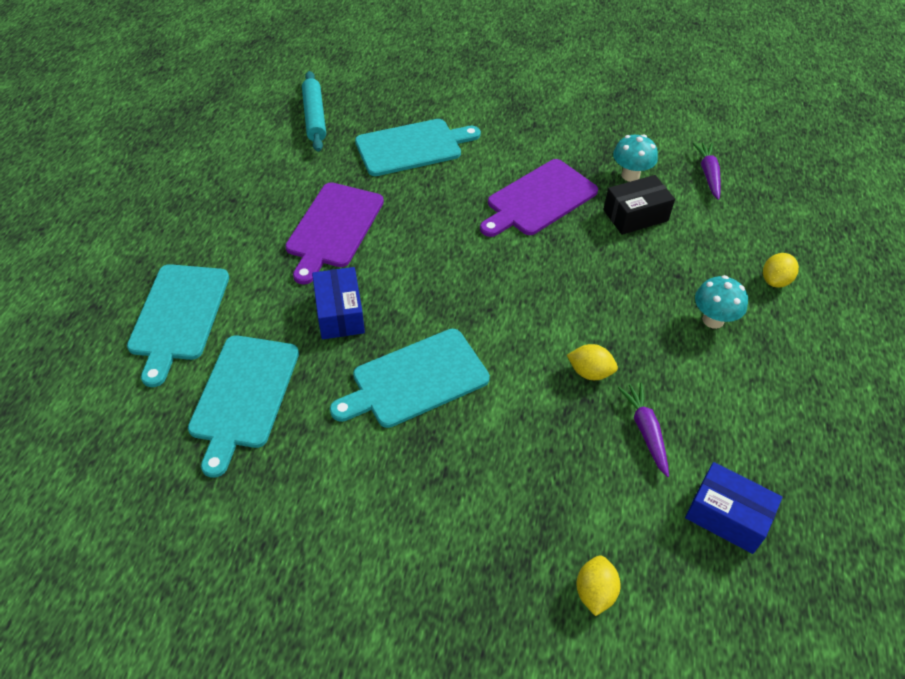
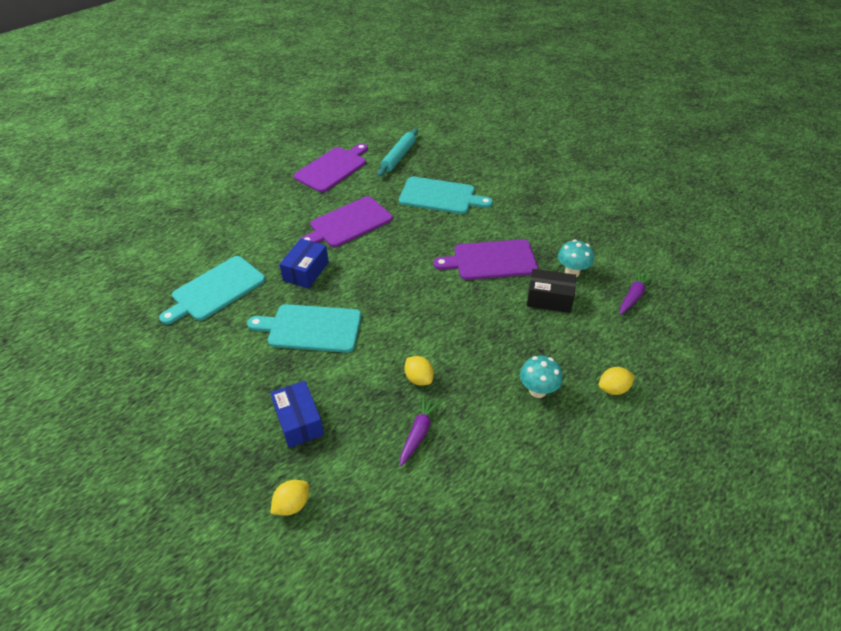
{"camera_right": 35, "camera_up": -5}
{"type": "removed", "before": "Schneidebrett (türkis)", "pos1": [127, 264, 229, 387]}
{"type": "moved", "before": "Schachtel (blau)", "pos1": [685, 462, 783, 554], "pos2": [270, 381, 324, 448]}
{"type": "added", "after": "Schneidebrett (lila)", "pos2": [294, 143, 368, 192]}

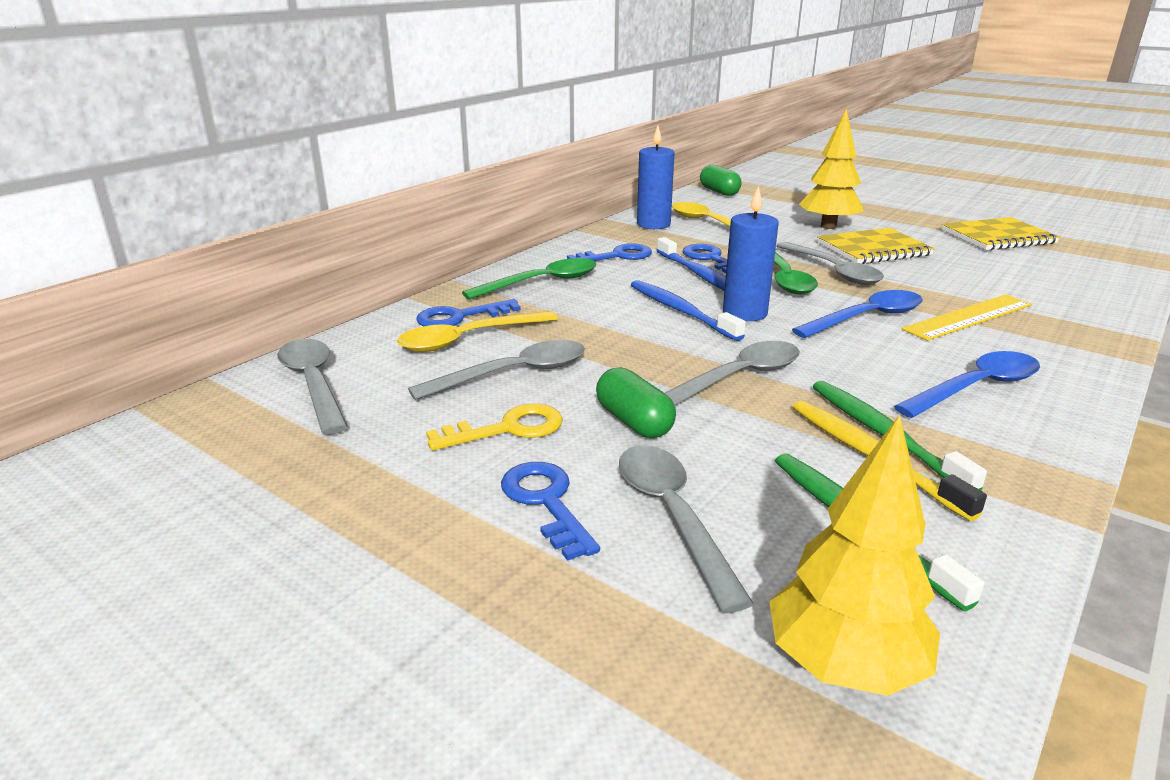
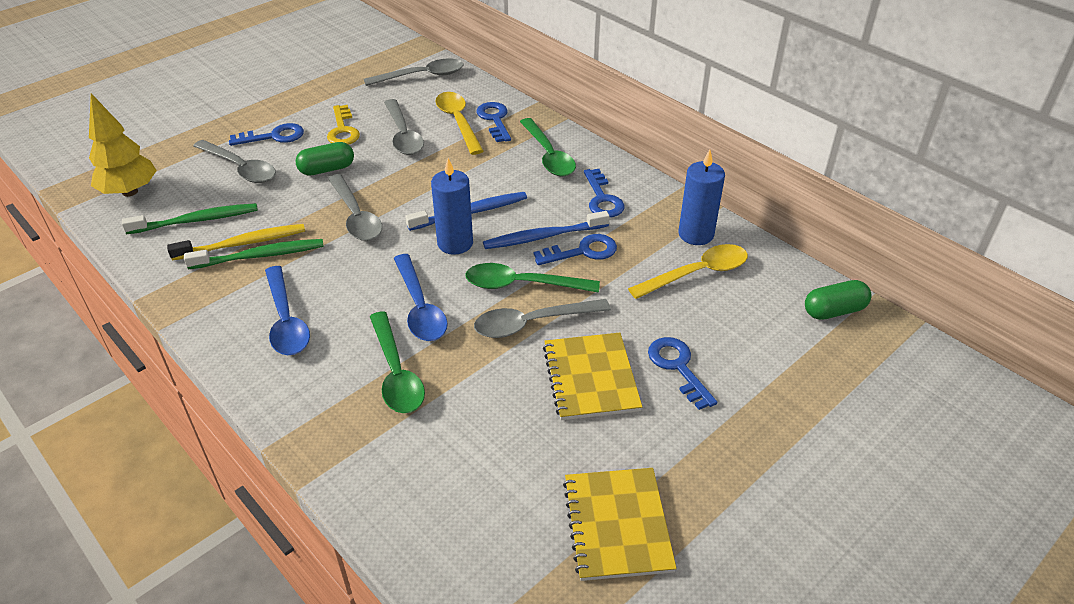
{"camera_right": 100, "camera_up": 15}
{"type": "turned", "before": "Löffel (grau)", "pos1": [619, 445, 754, 613], "pos2": [193, 140, 276, 183], "turn": 45}
{"type": "replaced", "before": "Baum (gelb)", "after": "Schlüssel (blau)", "pos1": [799, 109, 864, 229], "pos2": [648, 337, 717, 410]}
{"type": "replaced", "before": "Lineal (gelb)", "after": "Löffel (grün)", "pos1": [902, 294, 1032, 341], "pos2": [370, 311, 425, 413]}

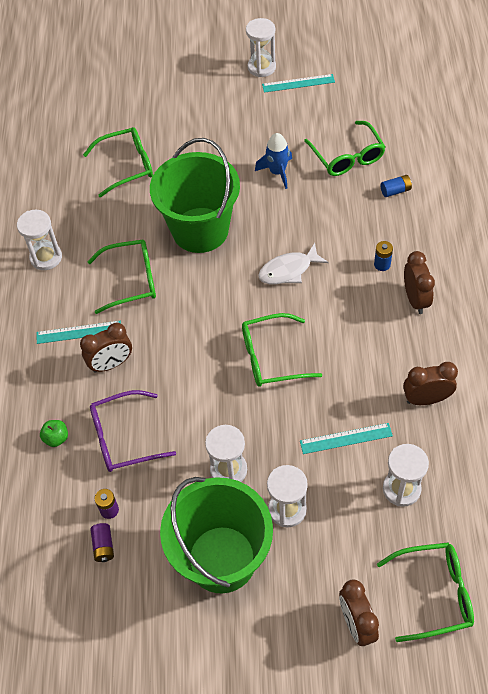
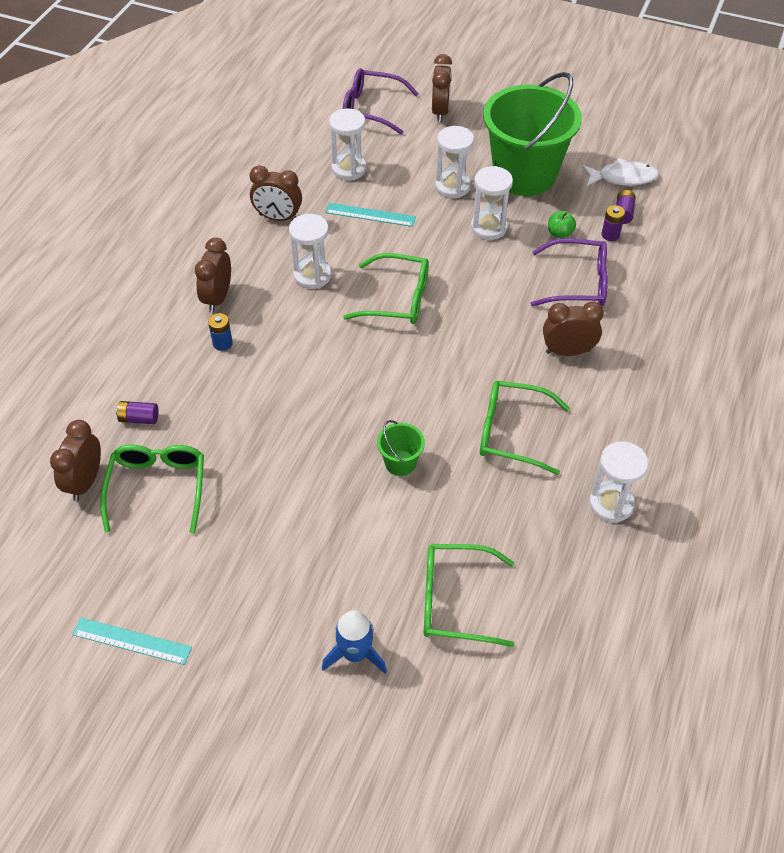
{"camera_right": -160, "camera_up": -5}
{"type": "removed", "before": "Lineal (türkis)", "pos1": [36, 321, 121, 344]}
{"type": "moved", "before": "Apfel (grün)", "pos1": [40, 420, 68, 447], "pos2": [548, 211, 576, 239]}
{"type": "resized", "before": "Eimer (grün)", "pos1": [150, 138, 240, 253], "pos2": [377, 420, 425, 476], "scale": 0.4}
{"type": "moved", "before": "Sanduhr (weiß)", "pos1": [246, 18, 276, 77], "pos2": [289, 214, 331, 289]}
{"type": "moved", "before": "Rakete (blau)", "pos1": [255, 133, 292, 189], "pos2": [322, 610, 387, 674]}
{"type": "moved", "before": "Fisch (weiß)", "pos1": [258, 243, 328, 284], "pos2": [582, 158, 659, 186]}
{"type": "recoloured", "before": "Brille (grün)", "after": "Brille (lila)", "pos1": [377, 543, 474, 642], "pos2": [343, 68, 419, 135]}
{"type": "recoloured", "before": "Batterie (blau)", "after": "Batterie (lila)", "pos1": [381, 175, 412, 197], "pos2": [116, 401, 158, 424]}
{"type": "added", "after": "Wecker (braun)", "pos2": [50, 420, 101, 501]}

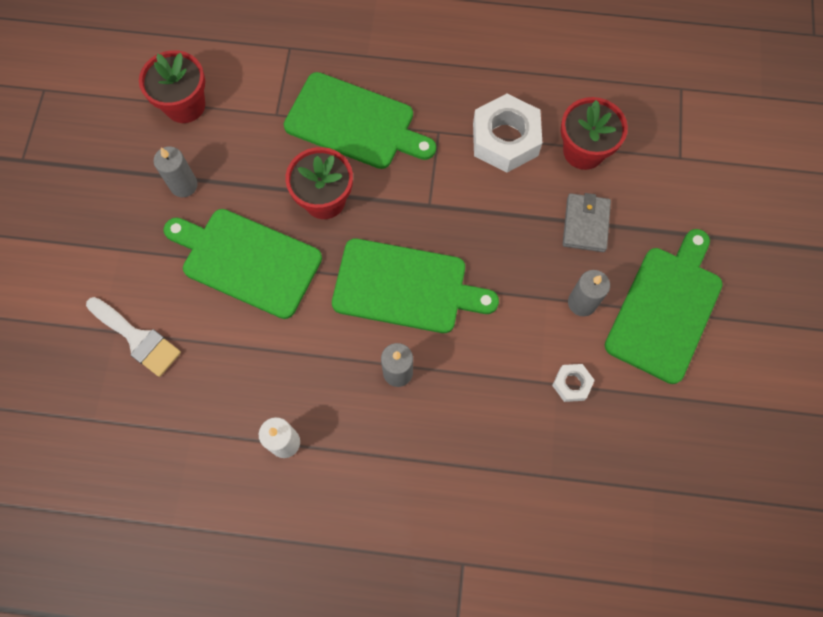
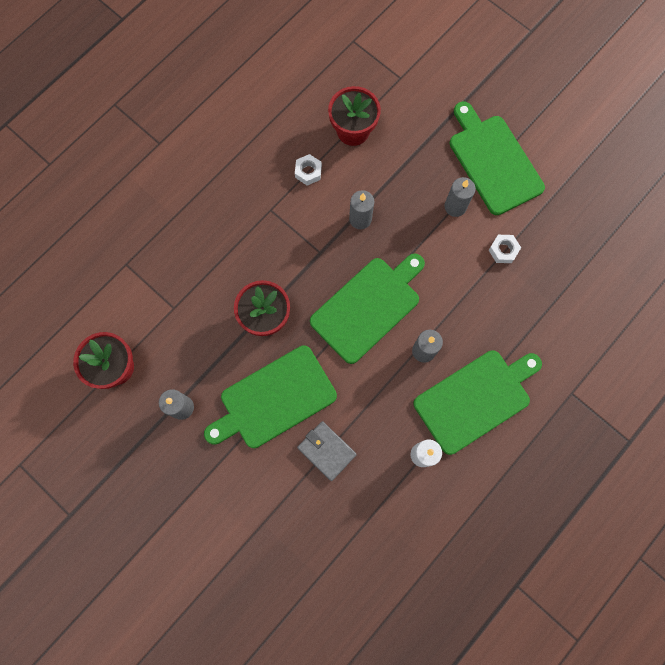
{"camera_right": -55, "camera_up": 5}
{"type": "removed", "before": "Pinsel (weiß)", "pos1": [86, 297, 181, 377]}
{"type": "moved", "before": "Schneidebrett (grün)", "pos1": [284, 72, 436, 169], "pos2": [414, 350, 542, 455]}
{"type": "resized", "before": "Sechskantmutter (weiß)", "pos1": [473, 94, 542, 173], "pos2": [295, 154, 322, 186], "scale": 0.48}
{"type": "moved", "before": "Geldbörse (grau)", "pos1": [563, 193, 611, 252], "pos2": [297, 421, 357, 481]}
{"type": "added", "after": "Kerze (grau)", "pos2": [349, 190, 374, 229]}

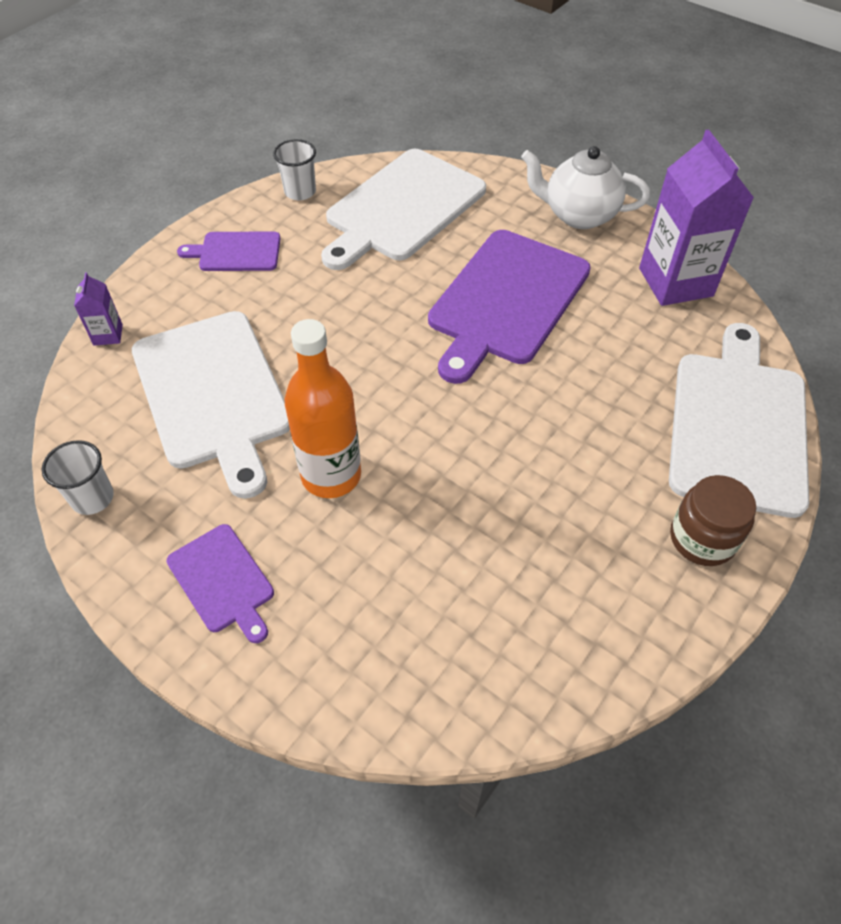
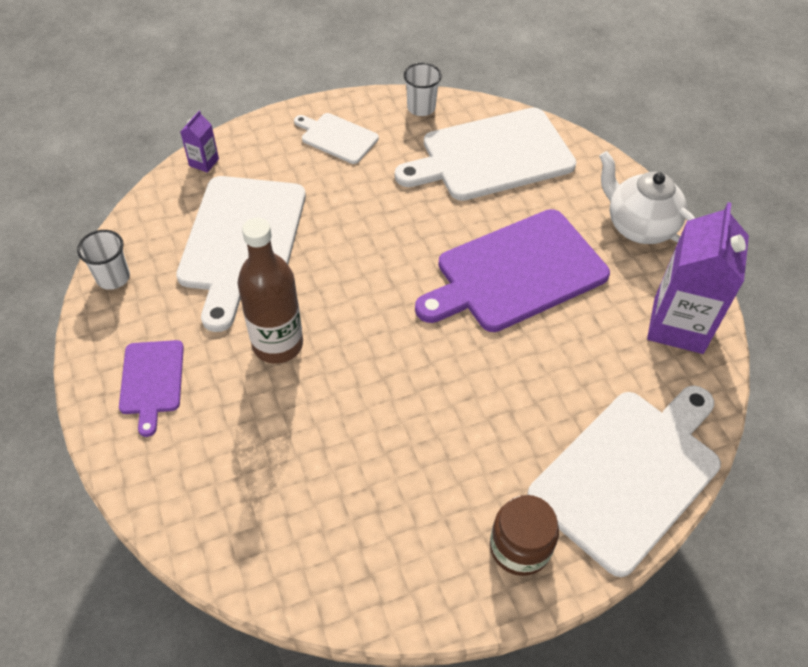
{"camera_right": 30, "camera_up": 0}
{"type": "recoloured", "before": "Schneidebrett (lila)", "after": "Schneidebrett (weiß)", "pos1": [177, 231, 281, 271], "pos2": [294, 113, 379, 164]}
{"type": "recoloured", "before": "Flasche (orange)", "after": "Flasche (braun)", "pos1": [285, 319, 361, 498], "pos2": [237, 218, 303, 364]}

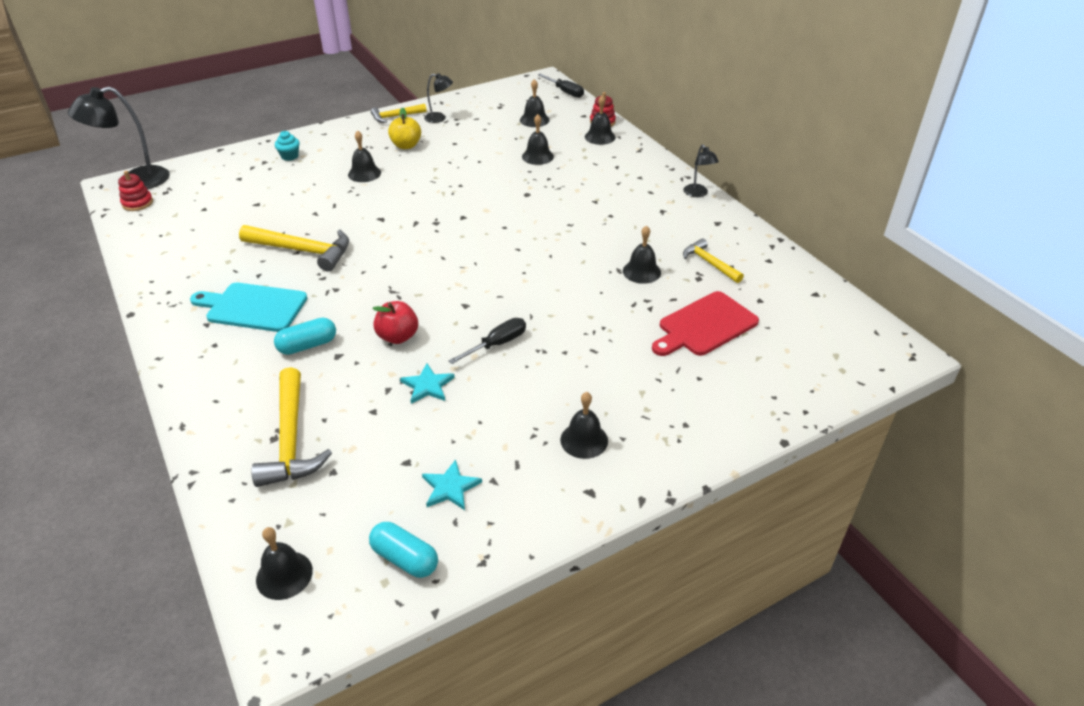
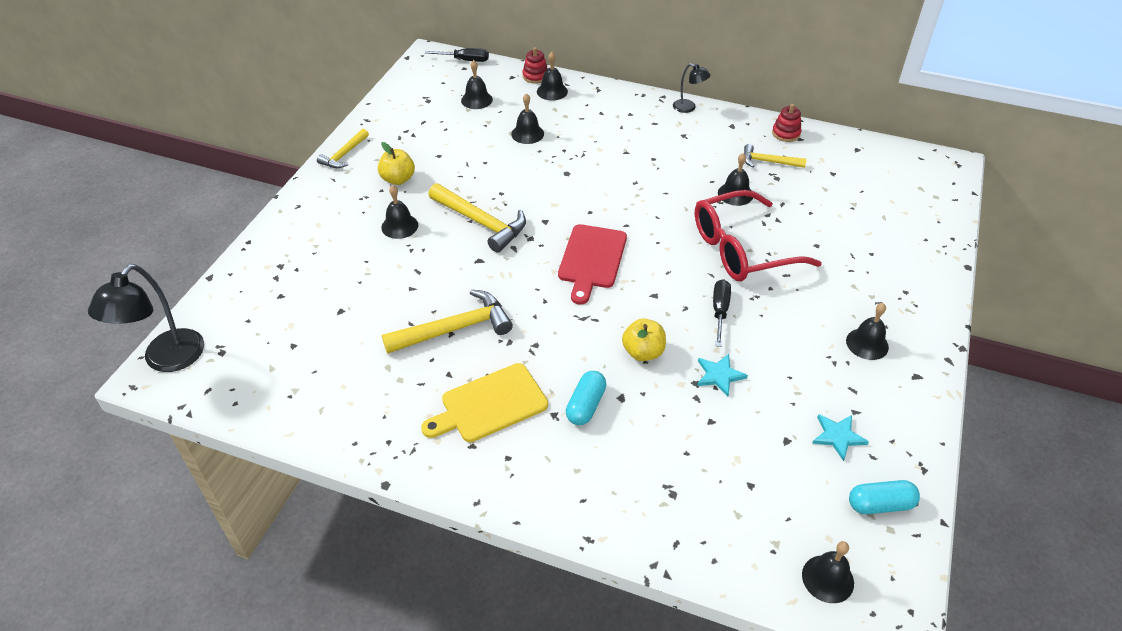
{"camera_right": -40, "camera_up": 5}
{"type": "moved", "before": "Stapelspielzeug (rot)", "pos1": [118, 171, 153, 211], "pos2": [772, 104, 802, 142]}
{"type": "recoloured", "before": "Schneidebrett (türkis)", "after": "Schneidebrett (gelb)", "pos1": [190, 283, 307, 332], "pos2": [421, 363, 548, 442]}
{"type": "moved", "before": "Hammer (gelb)", "pos1": [252, 367, 332, 487], "pos2": [429, 183, 526, 253]}
{"type": "removed", "before": "Muffin (türkis)", "pos1": [275, 131, 300, 161]}
{"type": "recoloured", "before": "Apfel (rot)", "after": "Apfel (gelb)", "pos1": [373, 301, 418, 344], "pos2": [622, 318, 666, 361]}
{"type": "removed", "before": "Lampe (schwarz)", "pos1": [424, 73, 453, 123]}
{"type": "moved", "before": "Schneidebrett (rot)", "pos1": [652, 291, 759, 356], "pos2": [558, 224, 627, 305]}
{"type": "added", "after": "Brille (rot)", "pos2": [695, 190, 822, 281]}

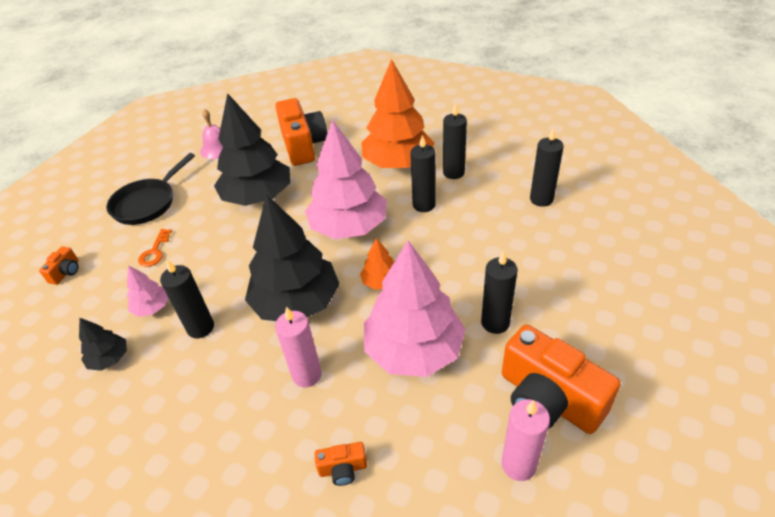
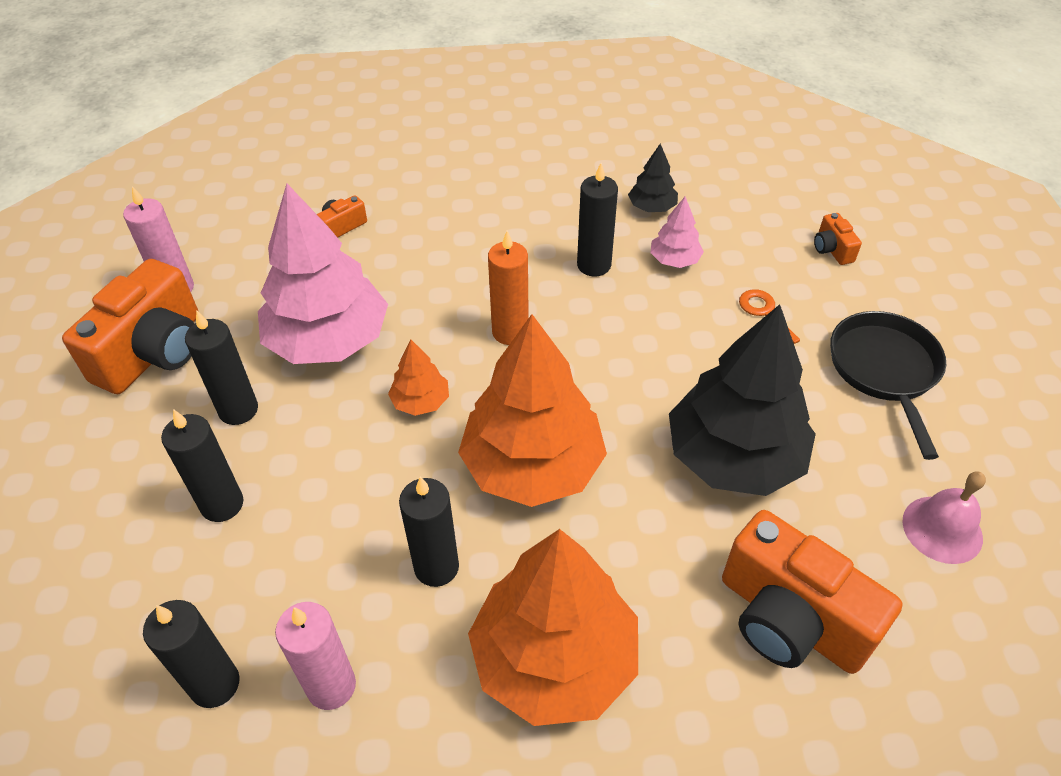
{"camera_right": 145, "camera_up": 5}
{"type": "replaced", "before": "Baum (schwarz)", "after": "Kerze (orange)", "pos1": [245, 194, 340, 321], "pos2": [488, 231, 529, 345]}
{"type": "moved", "before": "Kerze (rosa)", "pos1": [275, 307, 322, 387], "pos2": [275, 602, 356, 710]}
{"type": "recoloured", "before": "Baum (rosa)", "after": "Baum (orange)", "pos1": [305, 119, 387, 239], "pos2": [458, 314, 607, 507]}
{"type": "moved", "before": "Kerze (schwarz)", "pos1": [443, 103, 467, 179], "pos2": [161, 409, 243, 522]}
{"type": "turned", "before": "Kamera (orange)", "pos1": [502, 324, 621, 434], "pos2": [62, 259, 199, 394], "turn": 105}

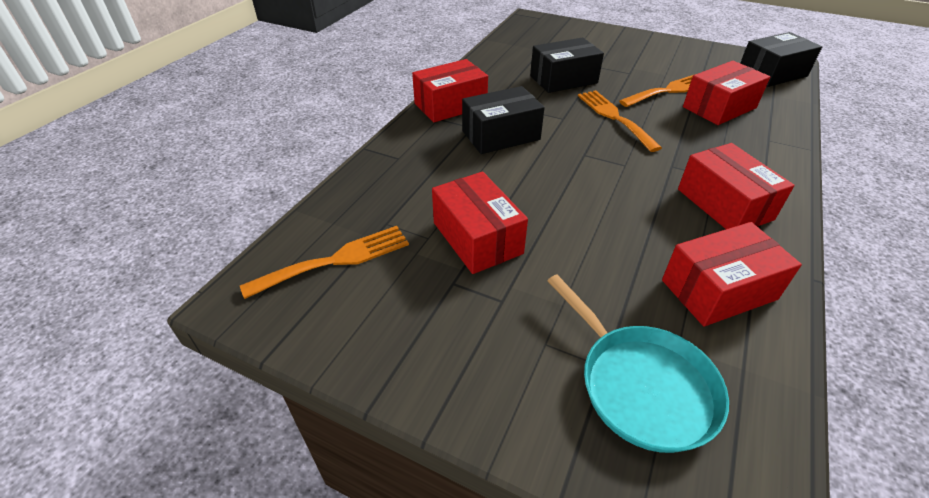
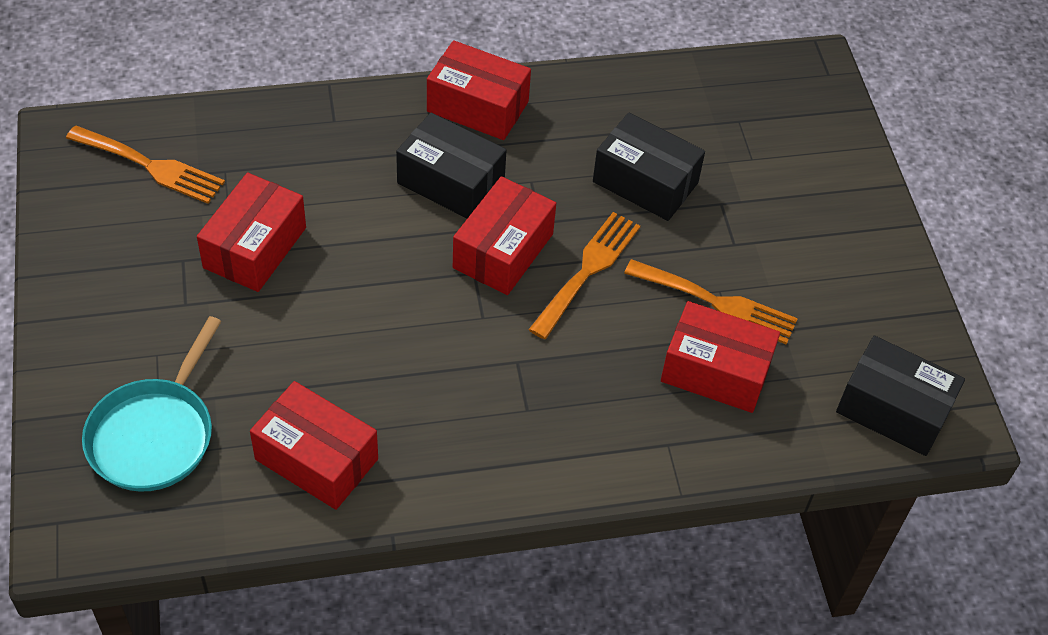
{"camera_right": 50, "camera_up": 10}
{"type": "moved", "before": "Schachtel (rot)", "pos1": [678, 143, 795, 229], "pos2": [453, 176, 556, 295]}

